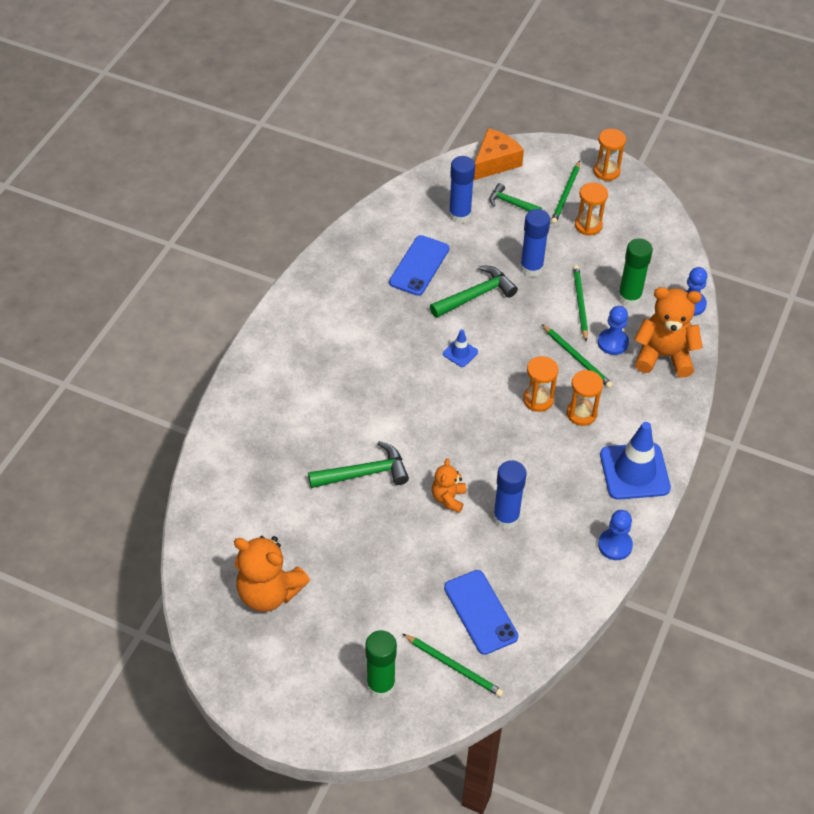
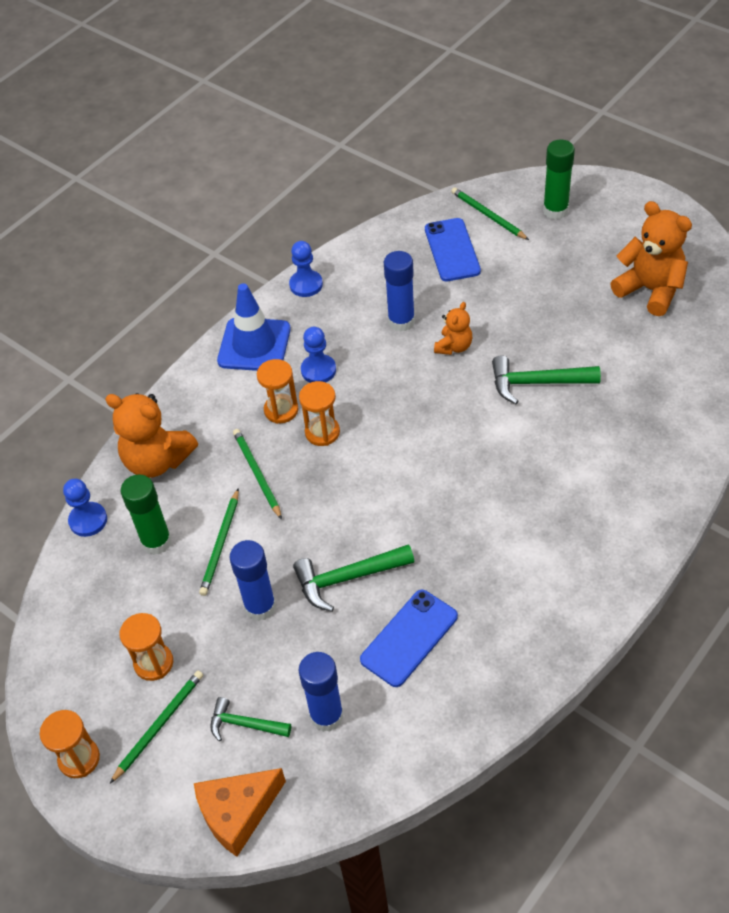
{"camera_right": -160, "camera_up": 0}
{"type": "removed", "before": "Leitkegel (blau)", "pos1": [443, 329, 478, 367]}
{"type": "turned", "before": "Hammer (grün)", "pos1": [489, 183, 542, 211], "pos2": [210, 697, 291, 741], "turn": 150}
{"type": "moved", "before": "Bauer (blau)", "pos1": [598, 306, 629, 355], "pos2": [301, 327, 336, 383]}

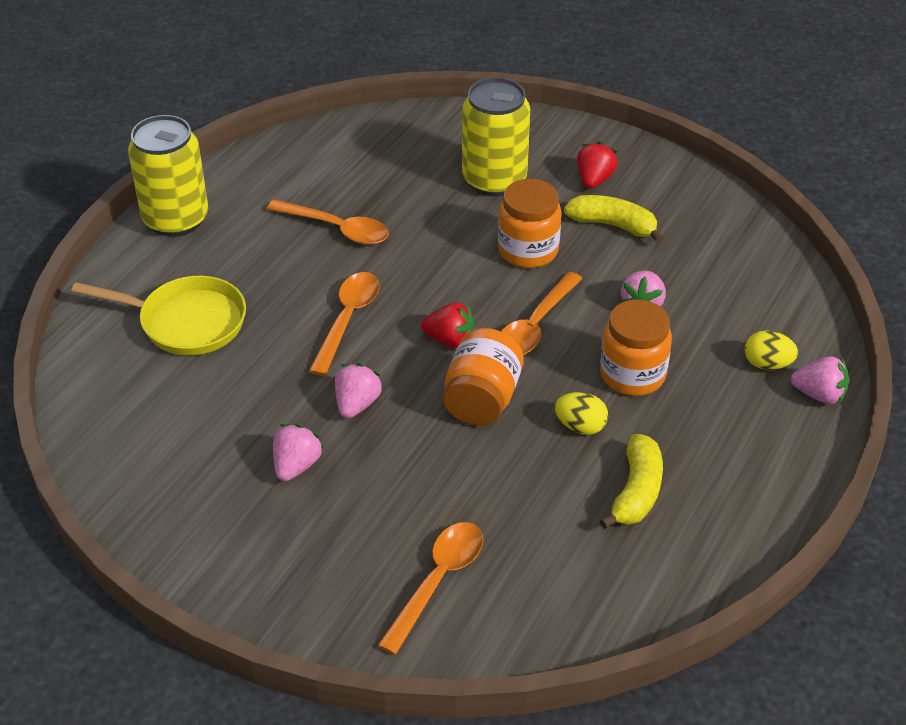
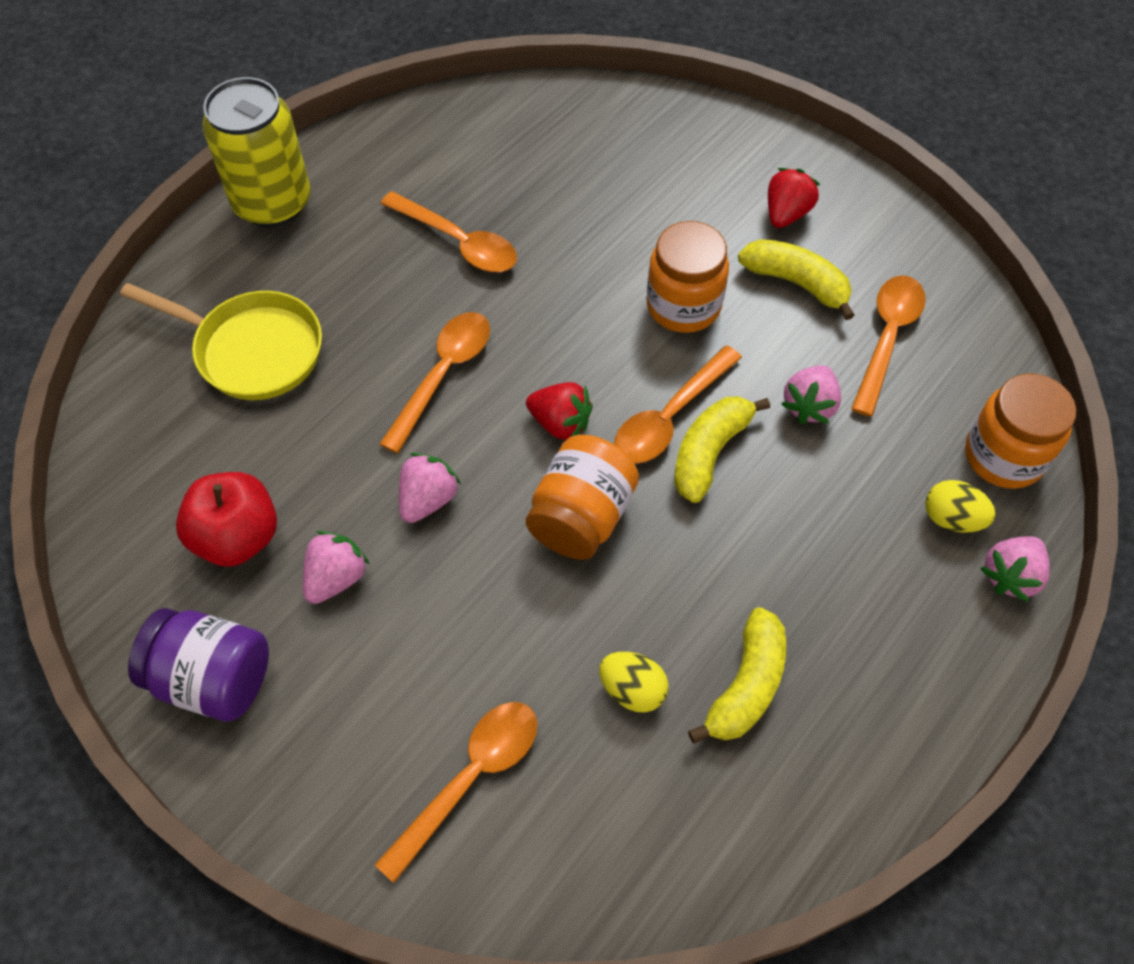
{"camera_right": 10, "camera_up": 15}
{"type": "removed", "before": "Dose (gelb)", "pos1": [462, 77, 530, 197]}
{"type": "moved", "before": "Ei (gelb)", "pos1": [555, 392, 608, 435], "pos2": [599, 652, 669, 712]}
{"type": "moved", "before": "Einmachglas (orange)", "pos1": [600, 299, 672, 396], "pos2": [965, 374, 1076, 489]}
{"type": "turned", "before": "Erdbeere (rosa)", "pos1": [791, 356, 849, 404], "pos2": [980, 536, 1050, 602], "turn": 105}
{"type": "added", "after": "Einmachglas (lila)", "pos2": [128, 608, 269, 722]}
{"type": "added", "after": "Apfel (rot)", "pos2": [176, 472, 277, 567]}
{"type": "added", "after": "Banane (gelb)", "pos2": [674, 396, 770, 503]}
{"type": "added", "after": "Löffel (orange)", "pos2": [851, 275, 926, 417]}

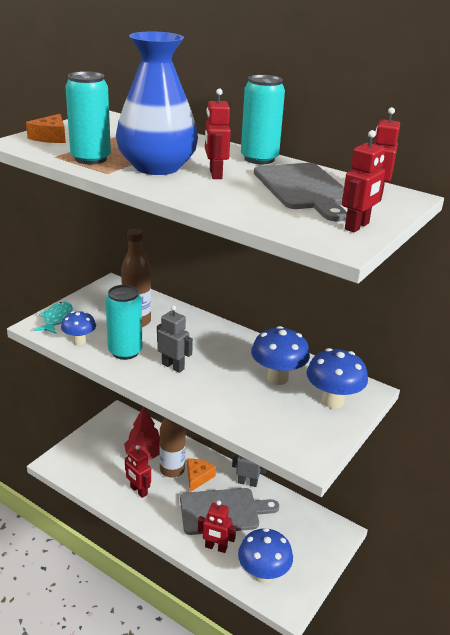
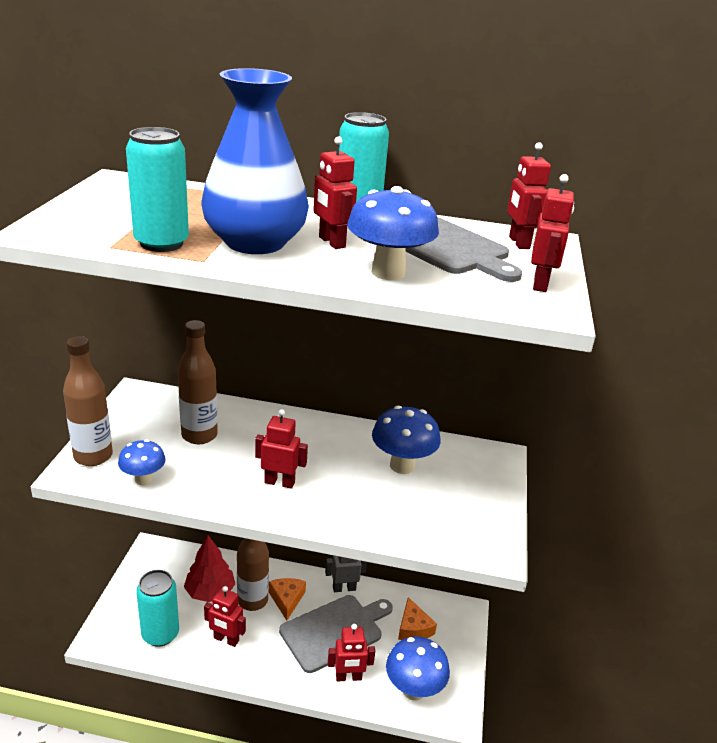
{"camera_right": -25, "camera_up": 0}
{"type": "moved", "before": "Käse (orange)", "pos1": [26, 114, 66, 143], "pos2": [398, 597, 437, 640]}
{"type": "replaced", "before": "Fisch (türkis)", "after": "Flasche (braun)", "pos1": [34, 302, 73, 334], "pos2": [63, 336, 113, 466]}
{"type": "moved", "before": "Dose (türkis)", "pos1": [106, 285, 142, 360], "pos2": [136, 570, 179, 647]}
{"type": "recoloured", "before": "Roboter (grau)", "after": "Roboter (rot)", "pos1": [157, 305, 193, 373], "pos2": [255, 409, 308, 489]}
{"type": "moved", "before": "Pilz (blau)", "pos1": [307, 348, 368, 409], "pos2": [347, 186, 439, 280]}

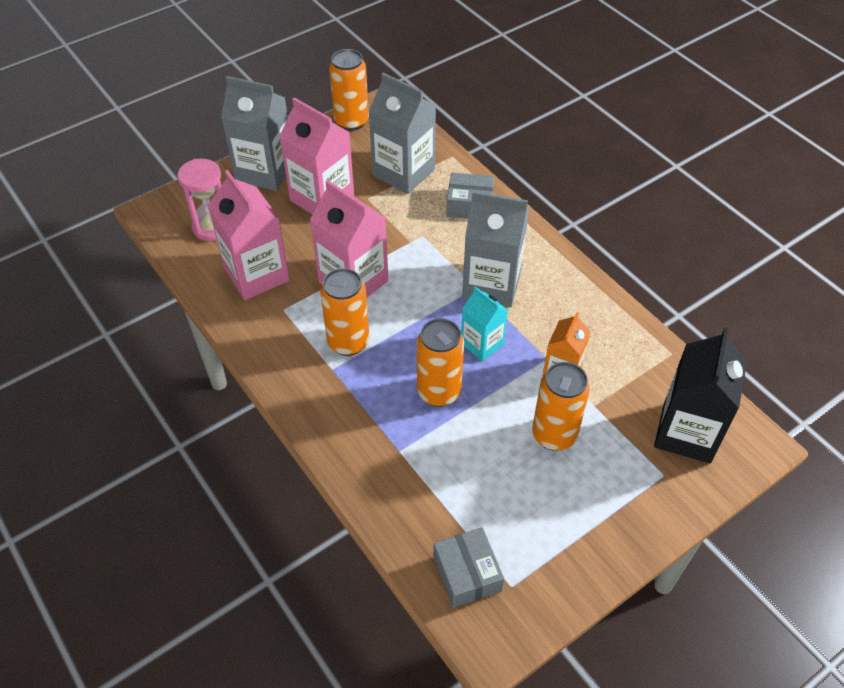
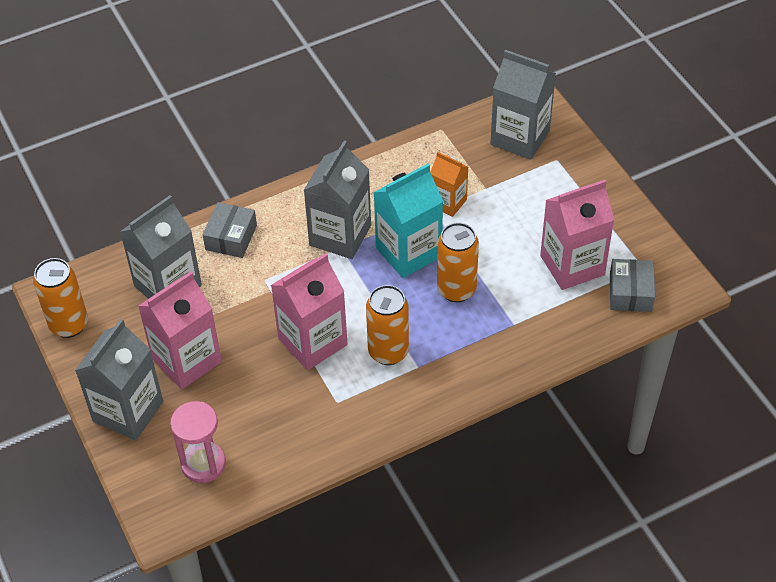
{"camera_right": -80, "camera_up": 0}
{"type": "moved", "before": "Getränkekarton (rosa)", "pos1": [208, 170, 290, 300], "pos2": [540, 180, 614, 290]}
{"type": "turned", "before": "Schachtel (grau)", "pos1": [433, 527, 504, 608], "pos2": [610, 259, 655, 312], "turn": -75}
{"type": "resized", "before": "Getränkekarton (türkis)", "pos1": [461, 286, 508, 361], "pos2": [373, 164, 443, 278], "scale": 1.7}
{"type": "removed", "before": "Dose (orange)", "pos1": [532, 362, 590, 451]}
{"type": "recoloured", "before": "Getränkekarton (schwarz)", "after": "Getränkekarton (grau)", "pos1": [654, 328, 747, 463], "pos2": [490, 50, 556, 160]}

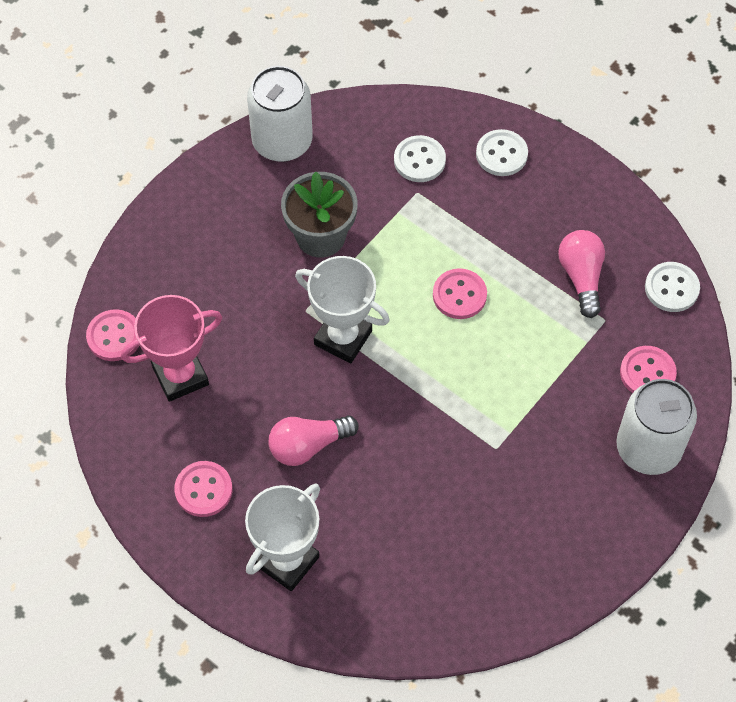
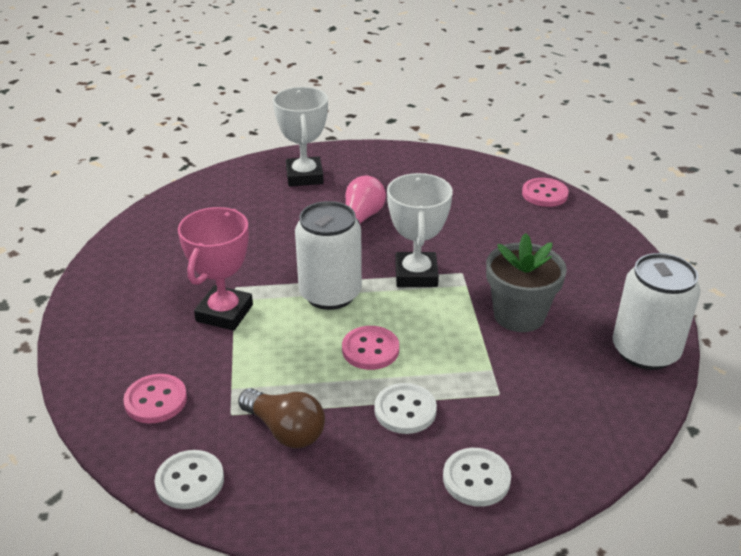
{"camera_right": 135, "camera_up": -25}
{"type": "moved", "before": "Pokal (rosa)", "pos1": [121, 295, 222, 402], "pos2": [178, 207, 253, 331]}
{"type": "removed", "before": "Knopf (rosa)", "pos1": [174, 461, 232, 517]}
{"type": "turned", "before": "Pokal (weiß)", "pos1": [295, 256, 390, 363], "pos2": [387, 173, 453, 287], "turn": -75}
{"type": "moved", "before": "Knopf (weiß)", "pos1": [394, 135, 446, 182], "pos2": [374, 383, 437, 434]}
{"type": "recoloured", "before": "Glühbirne (rosa)", "after": "Glühbirne (braun)", "pos1": [558, 230, 605, 318], "pos2": [238, 388, 325, 448]}
{"type": "moved", "before": "Dose (weiß)", "pos1": [616, 379, 697, 475], "pos2": [295, 201, 362, 310]}

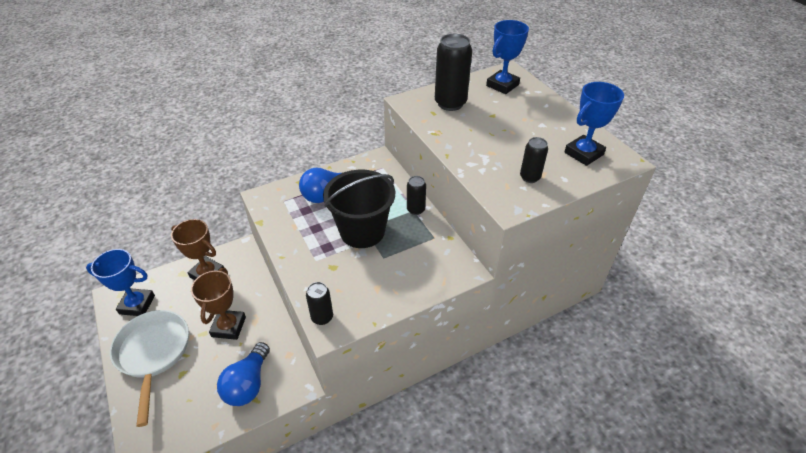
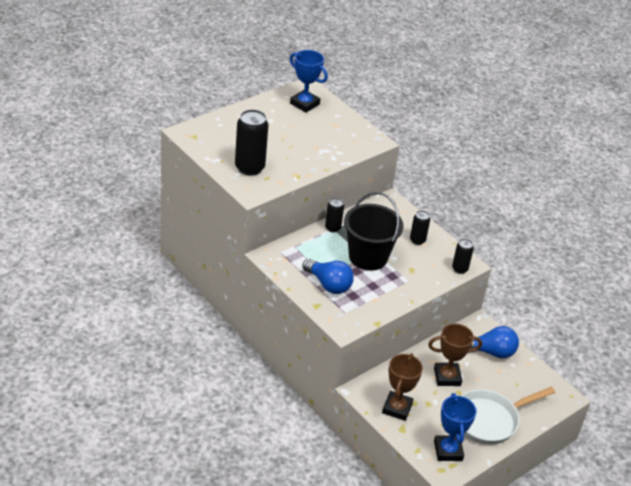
{"camera_right": -105, "camera_up": -5}
{"type": "removed", "before": "Pokal (blau)", "pos1": [486, 20, 529, 94]}
{"type": "moved", "before": "Dose (schwarz)", "pos1": [520, 137, 548, 183], "pos2": [410, 210, 430, 245]}

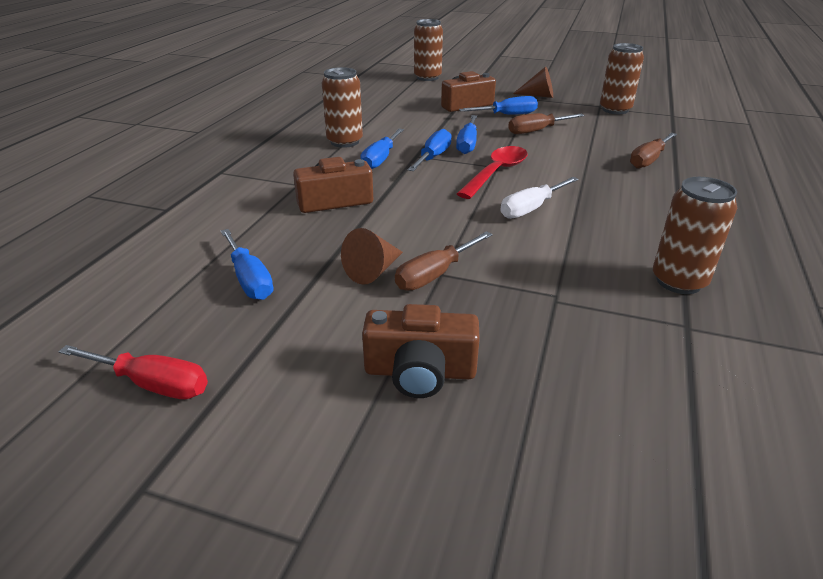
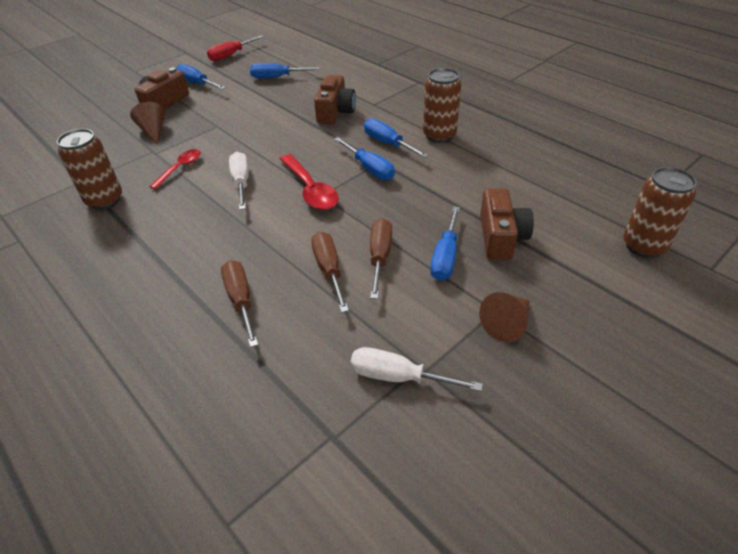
{"camera_right": 120, "camera_up": 10}
{"type": "moved", "before": "Kegel (braun)", "pos1": [341, 228, 403, 285], "pos2": [130, 102, 165, 145]}
{"type": "moved", "before": "Schraubenzieher (braun)", "pos1": [395, 231, 493, 291], "pos2": [311, 231, 349, 313]}
{"type": "moved", "before": "Schraubenzieher (blau)", "pos1": [456, 115, 477, 154], "pos2": [176, 64, 226, 89]}
{"type": "replaced", "before": "Dose (braun)", "after": "Schraubenzieher (weiß)", "pos1": [600, 43, 644, 114], "pos2": [350, 347, 483, 391]}
{"type": "added", "after": "Löffel (rot)", "pos2": [149, 149, 201, 189]}

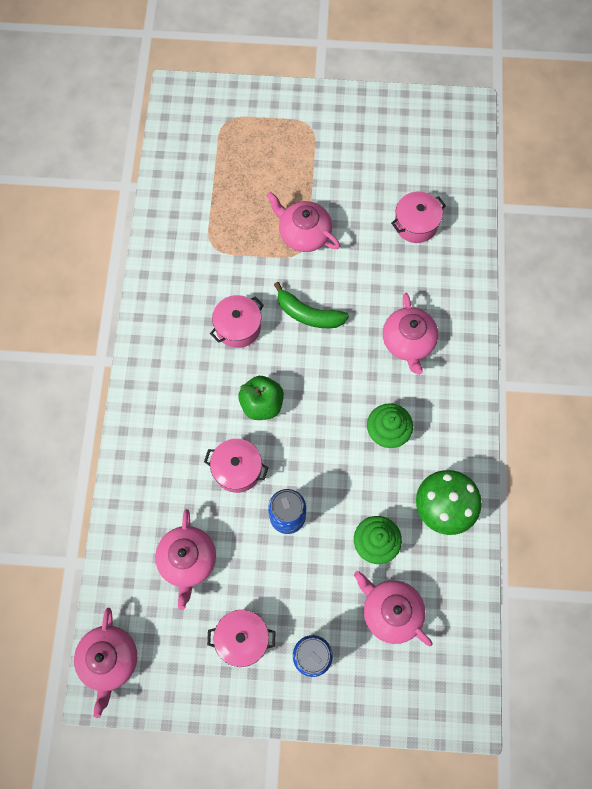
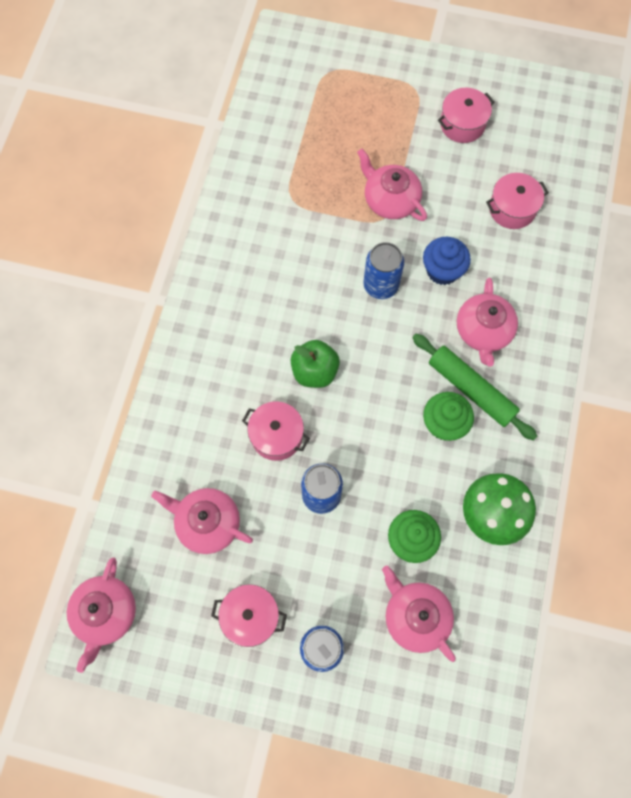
{"camera_right": 10, "camera_up": 0}
{"type": "turned", "before": "Teekanne (rosa)", "pos1": [155, 509, 216, 610], "pos2": [151, 488, 253, 554], "turn": 105}
{"type": "moved", "before": "Kochtopf (rosa)", "pos1": [210, 295, 264, 348], "pos2": [438, 88, 495, 143]}
{"type": "replaced", "before": "Banane (grün)", "after": "Dose (blau)", "pos1": [274, 282, 349, 328], "pos2": [363, 242, 404, 299]}
{"type": "added", "after": "Nudelholz (grün)", "pos2": [412, 334, 537, 440]}
{"type": "added", "after": "Muffin (blau)", "pos2": [423, 237, 471, 285]}

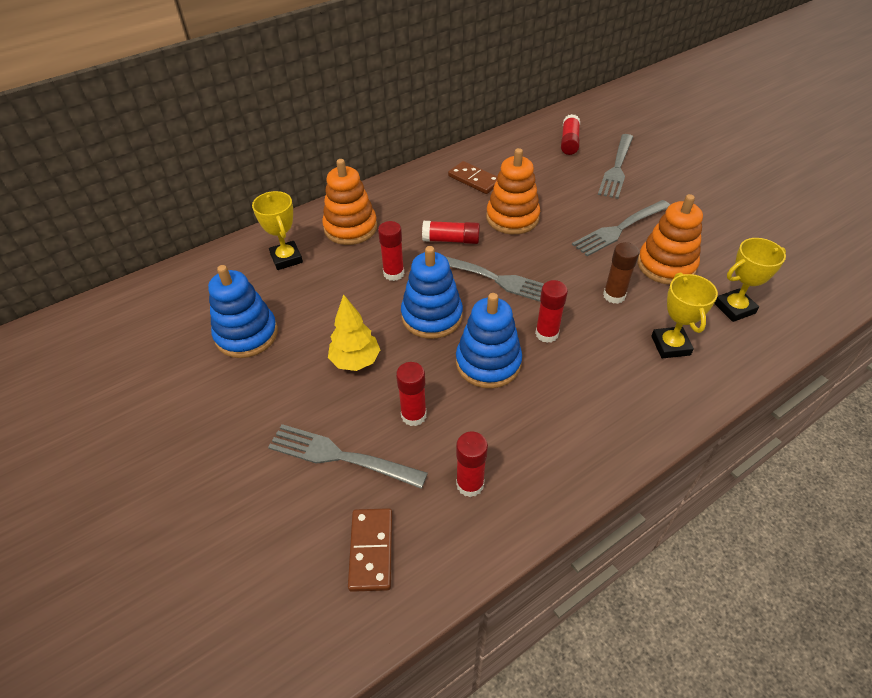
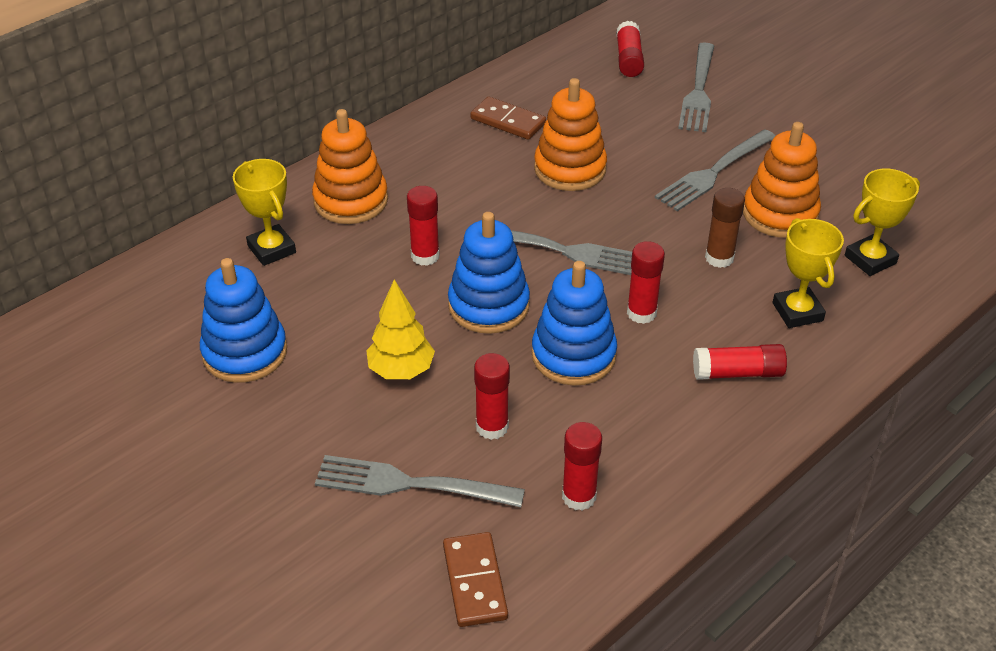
{"camera_right": -10, "camera_up": -5}
{"type": "moved", "before": "Klebestift (rot)", "pos1": [422, 221, 480, 244], "pos2": [693, 344, 787, 380]}

